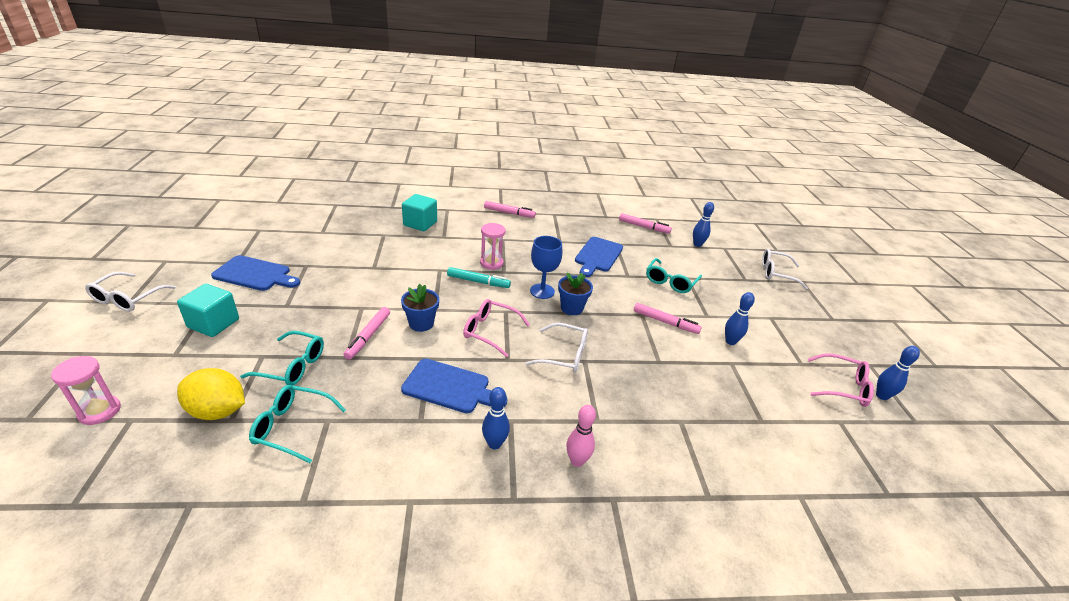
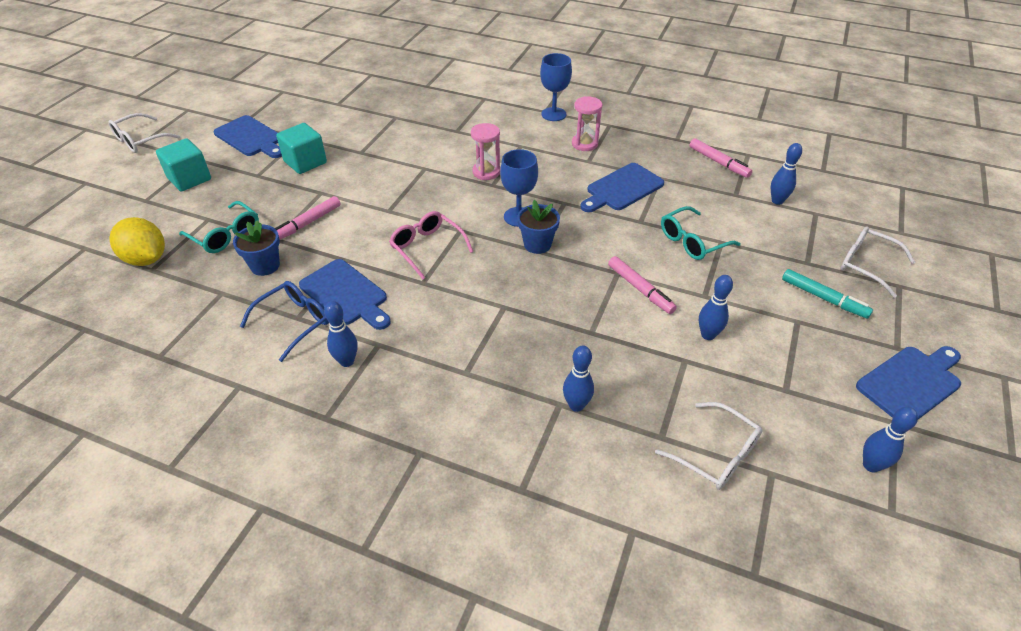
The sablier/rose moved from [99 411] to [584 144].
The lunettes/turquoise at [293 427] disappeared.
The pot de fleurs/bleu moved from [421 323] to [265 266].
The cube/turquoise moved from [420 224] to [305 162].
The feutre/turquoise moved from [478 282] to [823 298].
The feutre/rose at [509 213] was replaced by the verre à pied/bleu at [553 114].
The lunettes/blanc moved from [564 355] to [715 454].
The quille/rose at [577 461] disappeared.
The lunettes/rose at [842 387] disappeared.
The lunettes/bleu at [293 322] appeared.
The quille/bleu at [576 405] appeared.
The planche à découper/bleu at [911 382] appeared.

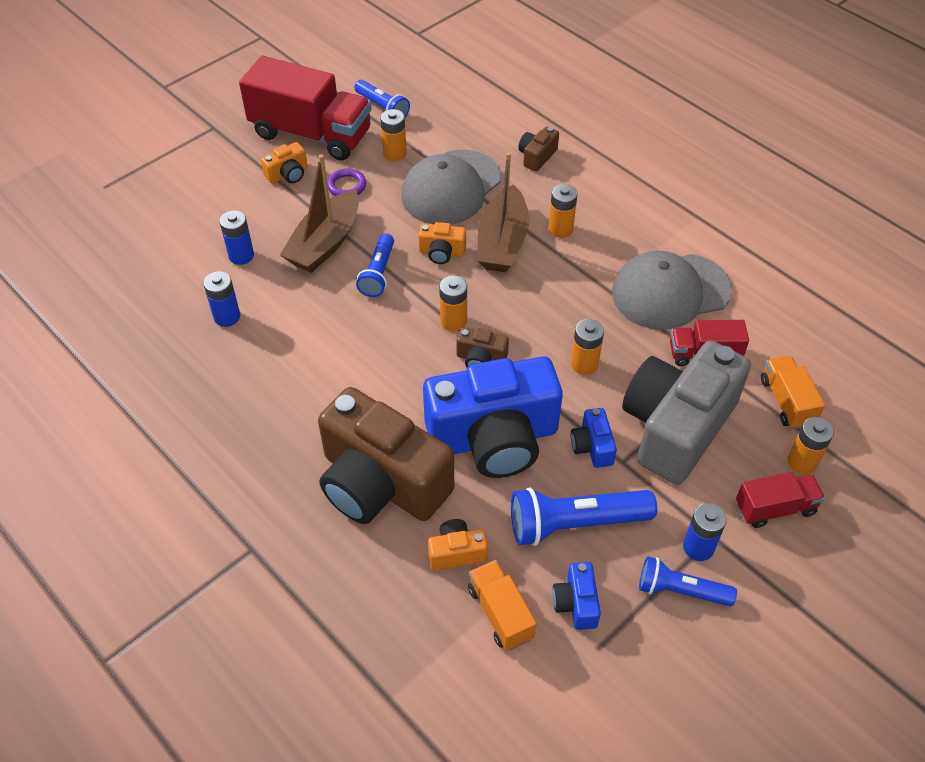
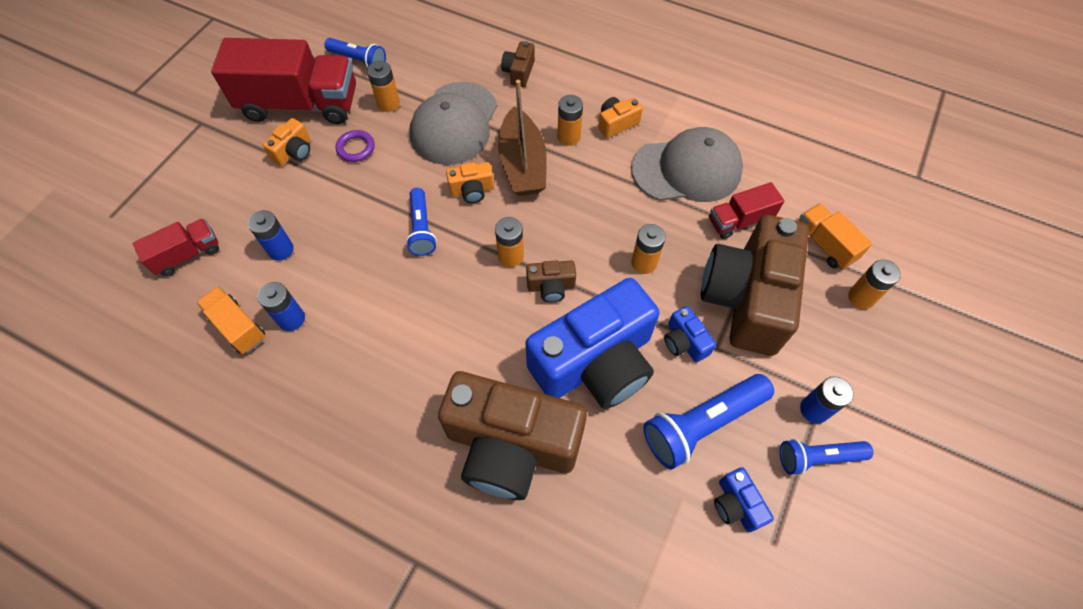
The bateau/marron at [325 243] disappeared.
The appareil photo/orange moved from [456 552] to [616 123].
The camion/orange moved from [500 613] to [238 327].
The casquette/gris at [670 291] turned 150 degrees counterclockwise.
The appareil photo/gris at [676 427] became the appareil photo/marron at [746 298].
The camion/rouge moved from [775 508] to [187 255].

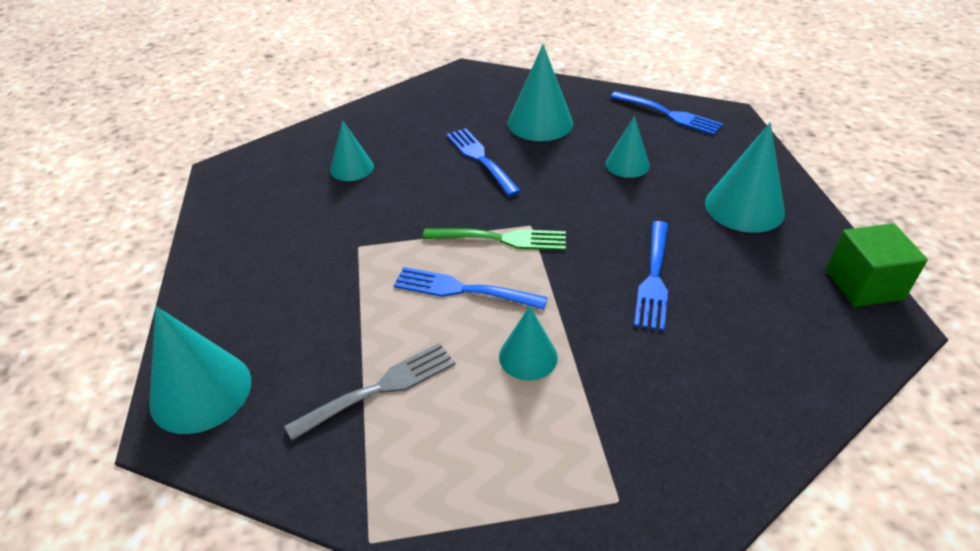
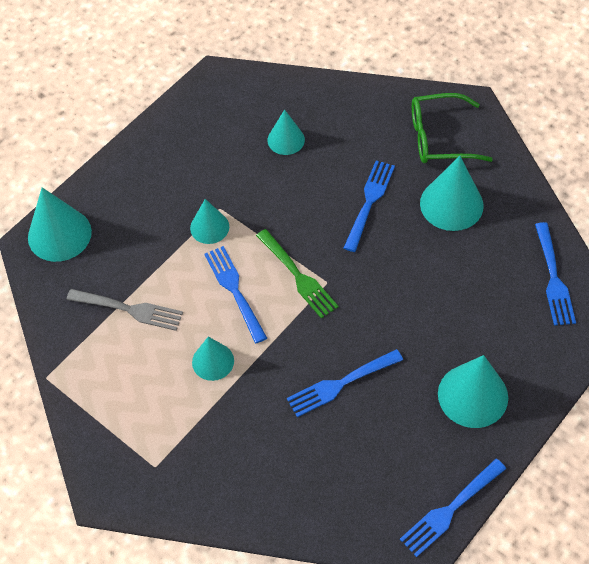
The cône/turquoise moved from [627 164] to [209 227].
The cube/vert at [864 284] was replaced by the fourchette/bleu at [450 509].
The lunettes/vert at [440 137] appeared.

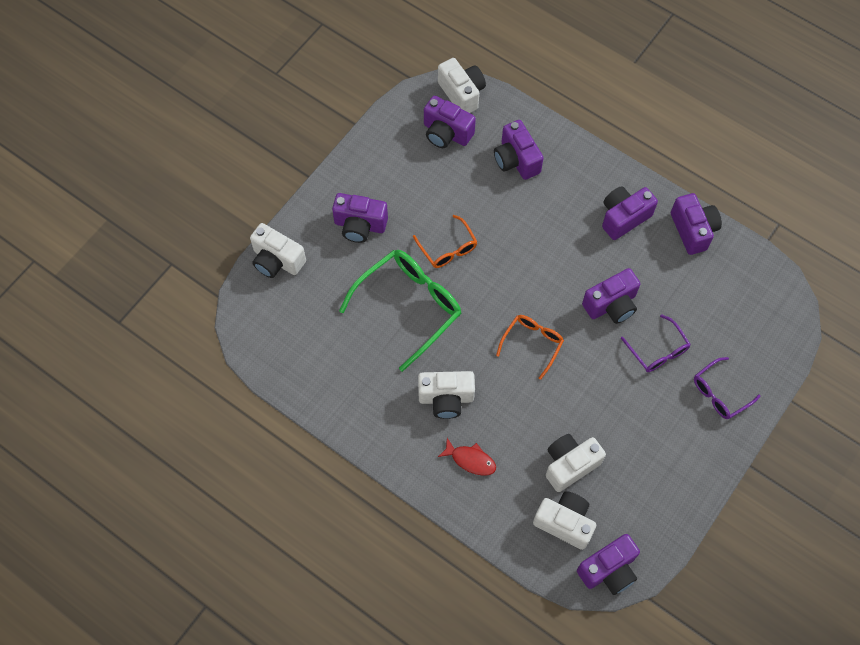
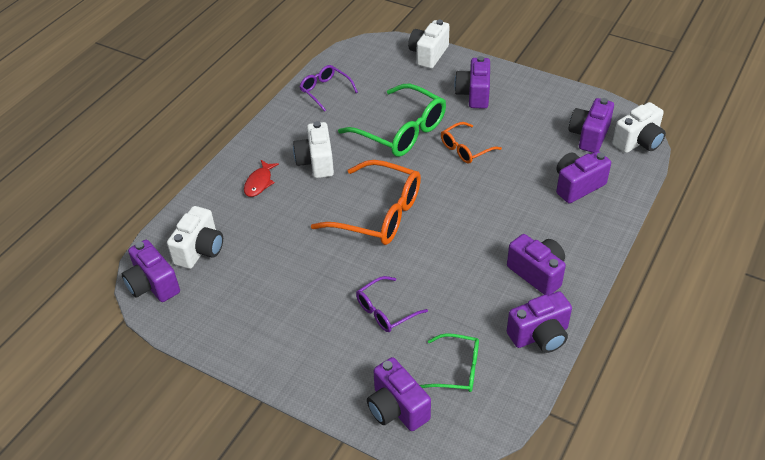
The lunettes/orange at [532 344] changed to 1.82 times the size.
The appareil photo/blanc at [570 465] disappeared.
The appareil photo/violet moved from [611 305] to [397 408].
The lunettes/violet moved from [720 393] to [325 91].
The lunettes/vert at [456 369] appeared.

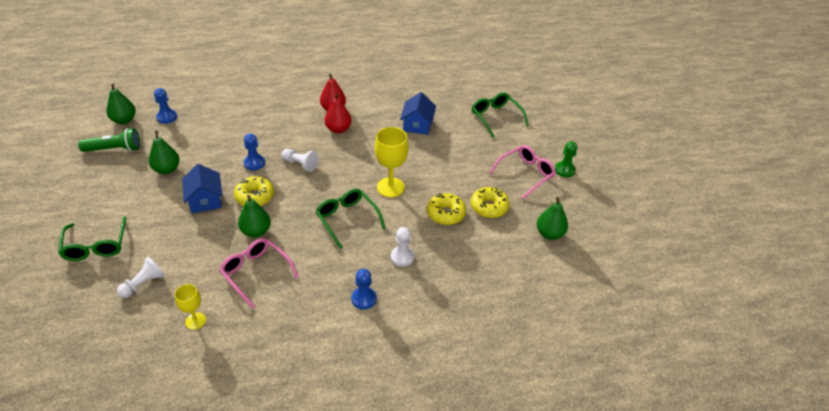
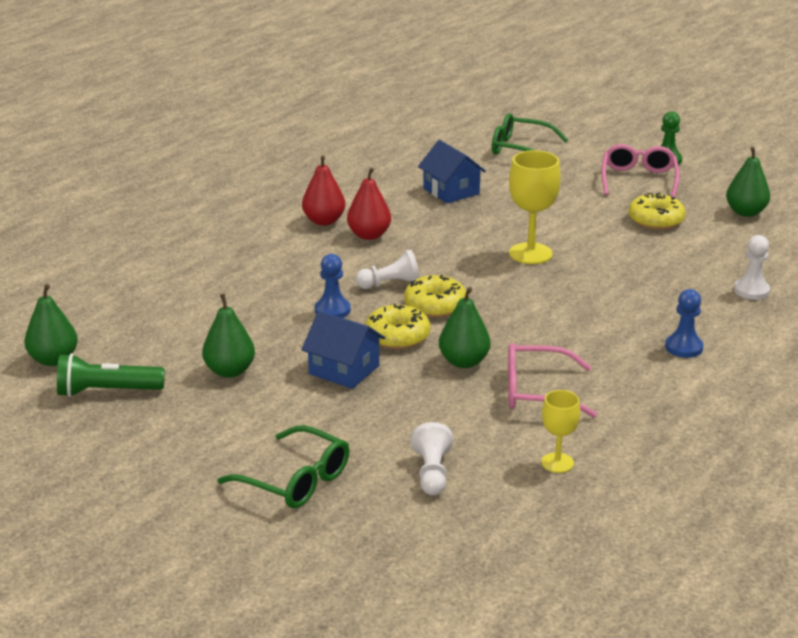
The lampe de poche/vert at [114 149] turned 135 degrees counterclockwise.
The pion/bleu at [167 117] disappeared.
The lunettes/vert at [347 219] disappeared.
The pion/blanc moved from [402 257] to [751 291].
The beignet/jaune moved from [446 213] to [435 305].

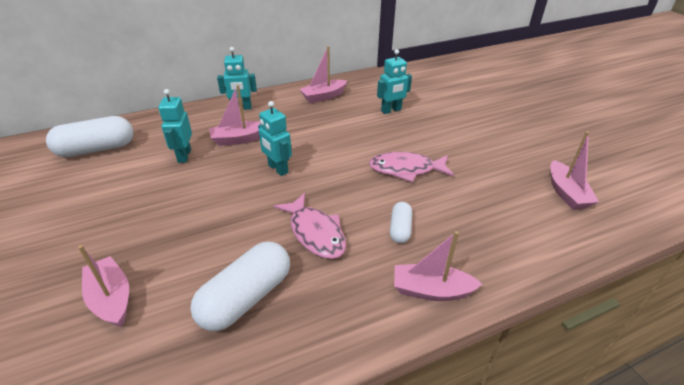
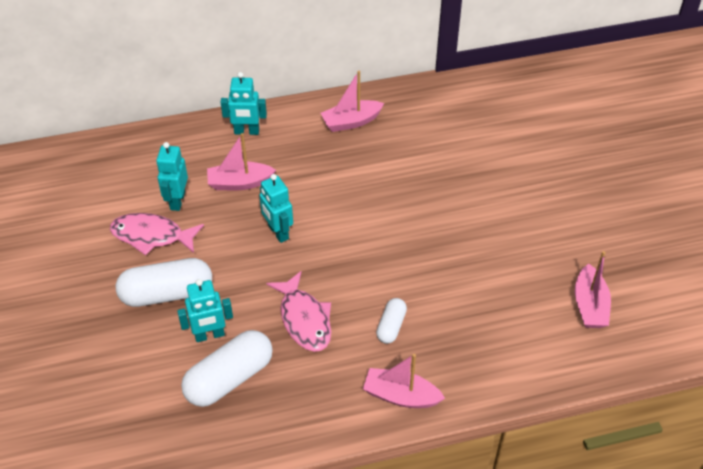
The gélule/blanc moved from [96 149] to [167 293].
The bateau/rose at [111 298] disappeared.
The poisson/rose moved from [406 169] to [151 236].
The robot/turquoise moved from [391 110] to [209 335].

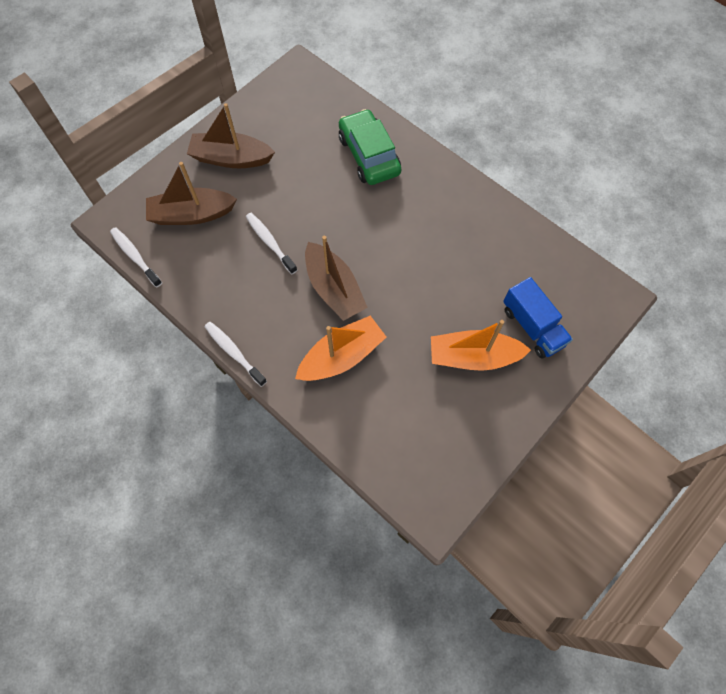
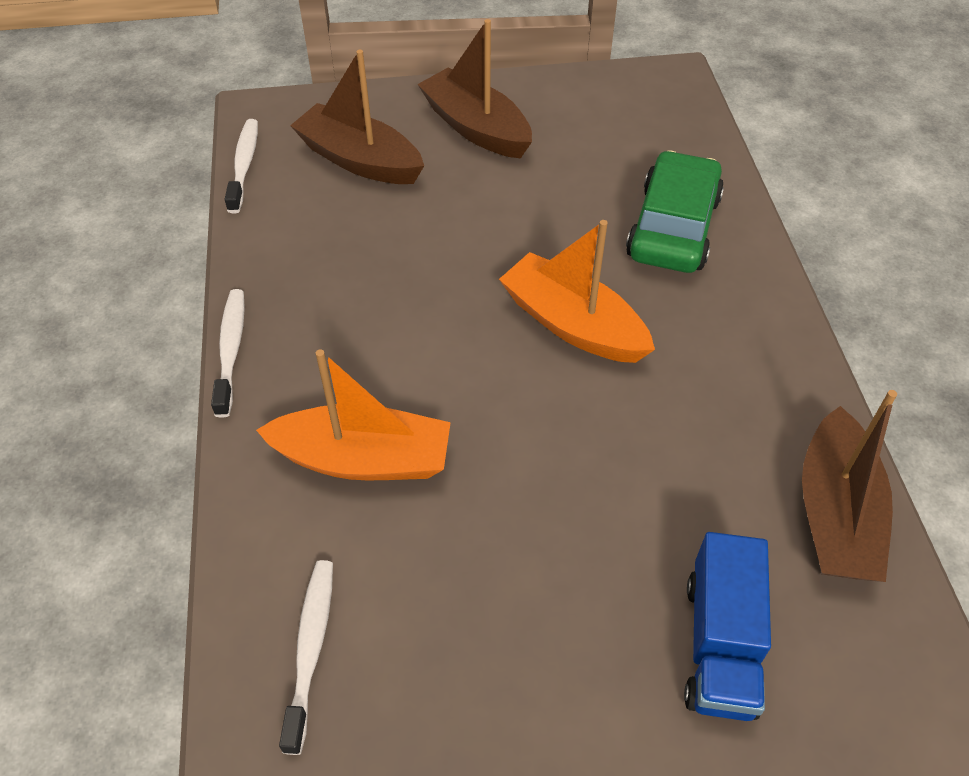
The brosse à dents/blanc moved from [270 242] to [311 648].
The bateau/marron moved from [334 289] to [835 514].
The bateau/orange moved from [473 357] to [573 324].

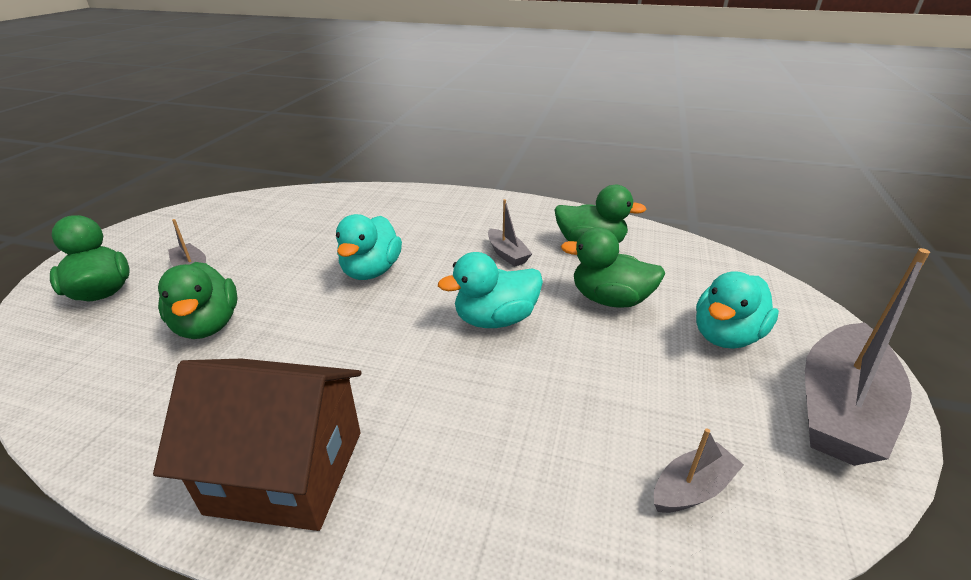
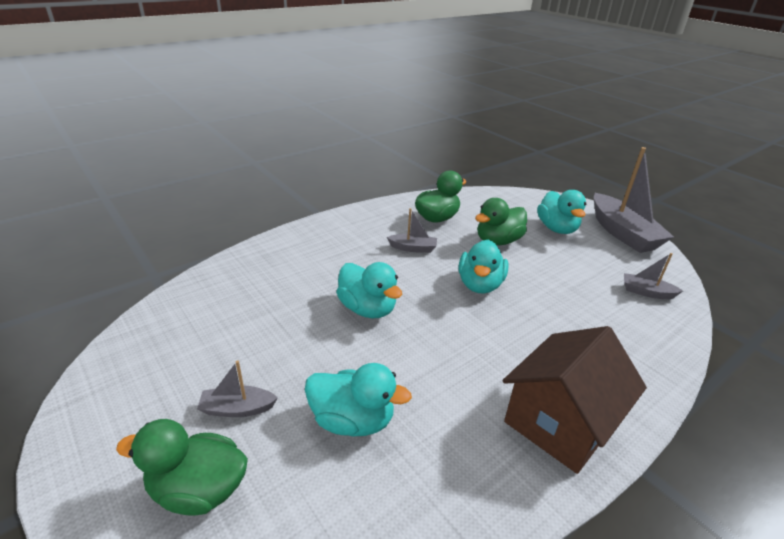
The canard/vert at [207 325] became the canard/turquoise at [352 420].
The bateau/gris at [692 488] turned 75 degrees counterclockwise.

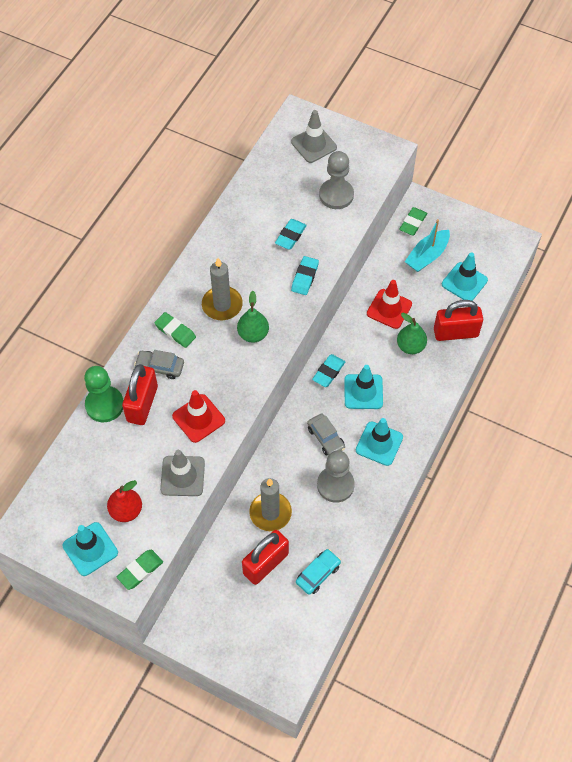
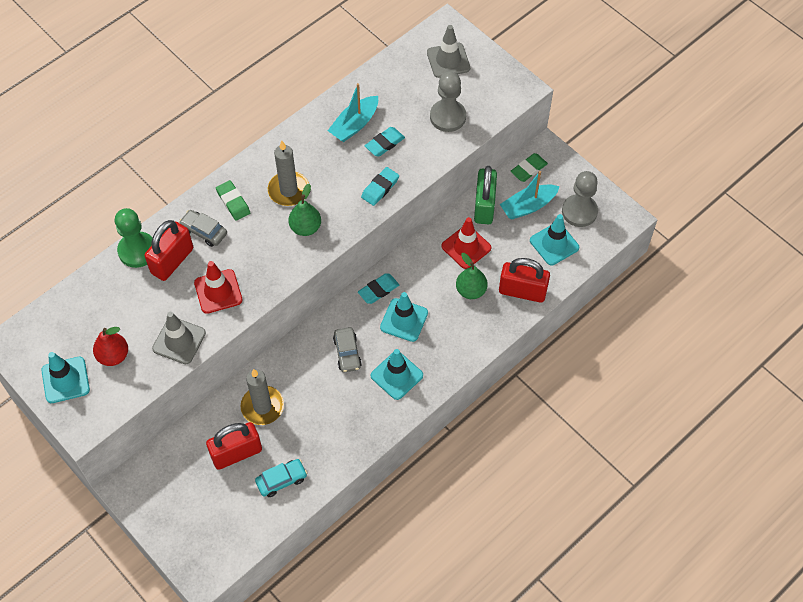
The gomme/vert at [140 570] disappeared.
The pion/gris moved from [335 485] to [579 211].
The bateau/turquoise at [354 125] appeared.
The cadenas/vert at [484 206] appeared.

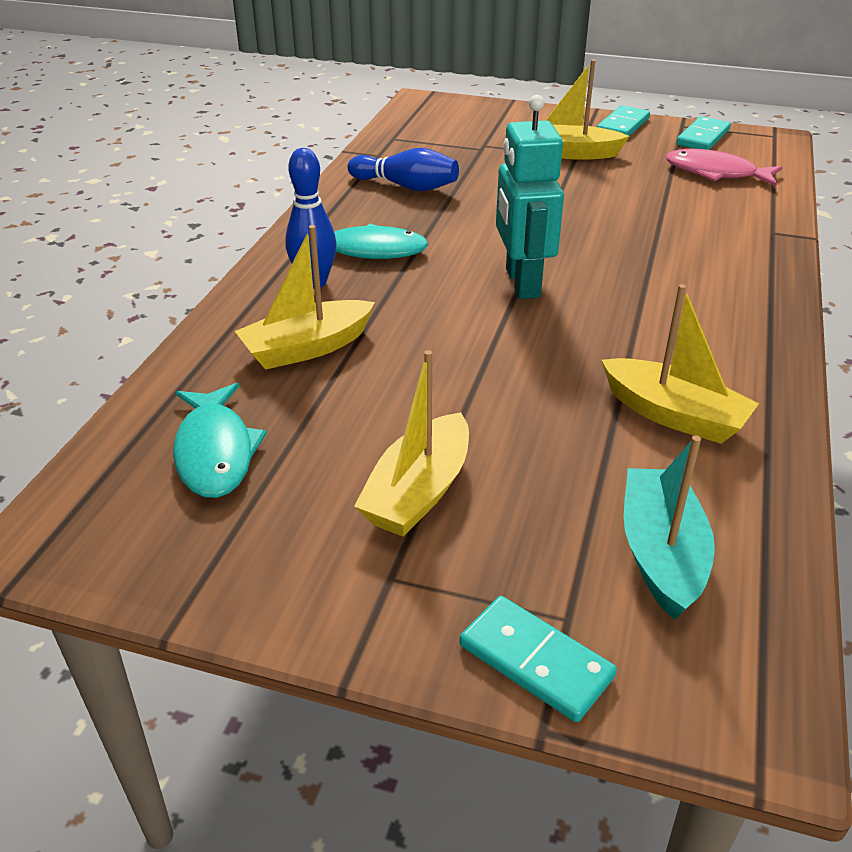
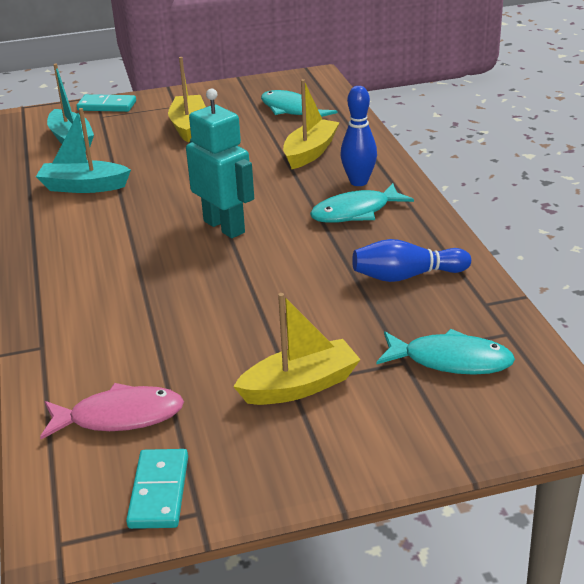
The domino/turquoise at [622 125] disappeared.
The bateau/jaune at [674 415] became the bateau/turquoise at [84 186].
The poisson/turquoise at [450 360] appeared.

